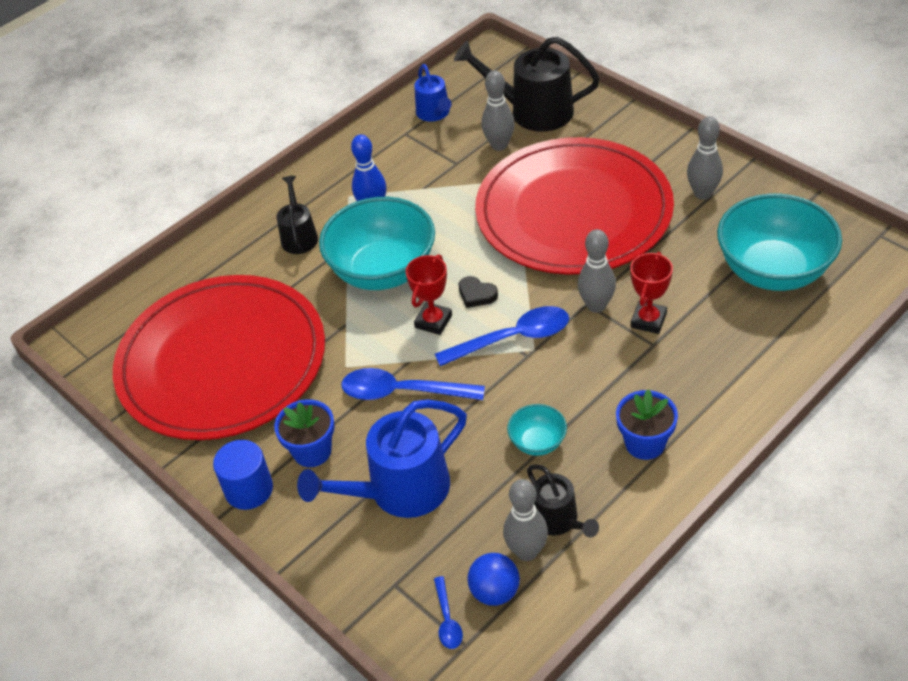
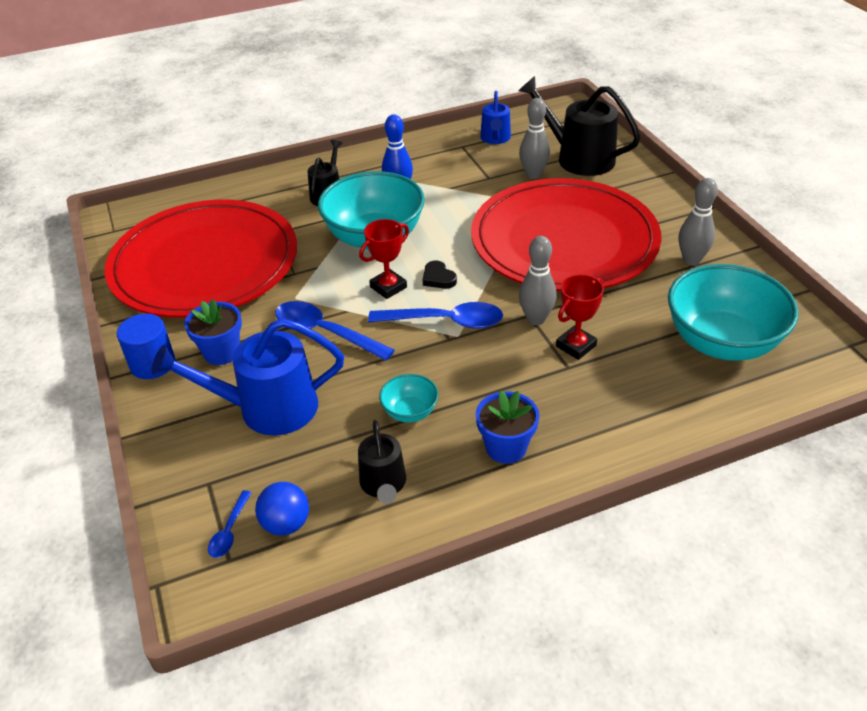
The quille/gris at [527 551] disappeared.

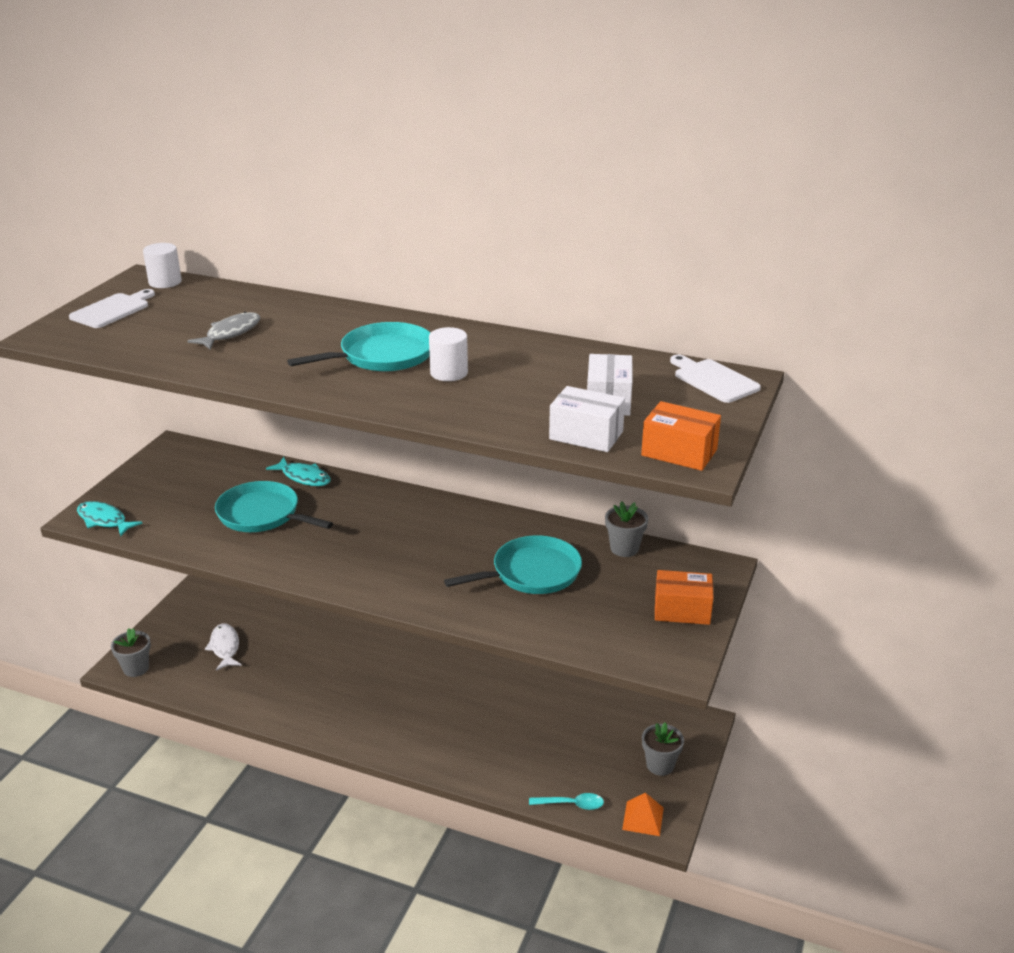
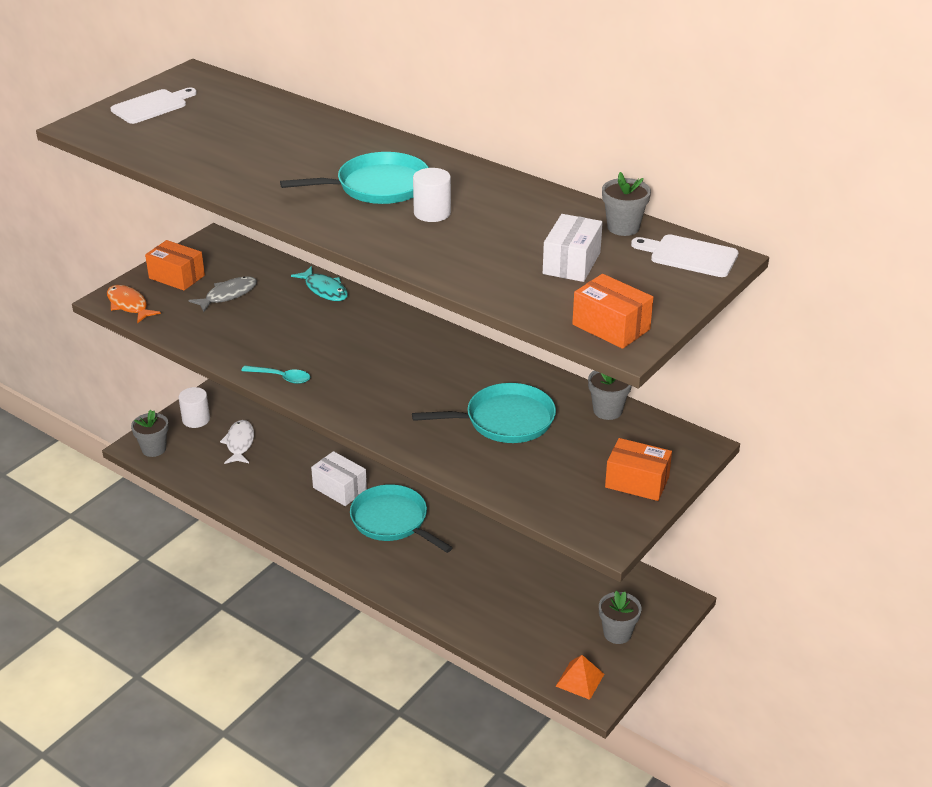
The poisson/turquoise at [104 520] became the poisson/orange at [129 305].
The cylindre/blanc moved from [165 282] to [196 419].
The poisson/gris moved from [230 333] to [228 295].
The poêle/turquoise moved from [262 514] to [392 521].
The cuillère/turquoise moved from [571 804] to [281 377].
The boîte/blanc moved from [586 435] to [340 489].
The planche à découper/blanc at [713 380] turned 45 degrees counterclockwise.
The boîte/orange at [177 277] appeared.
The pot de fleurs/gris at [623 227] appeared.

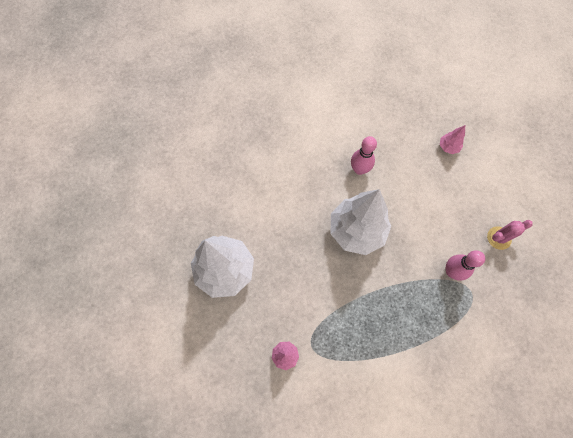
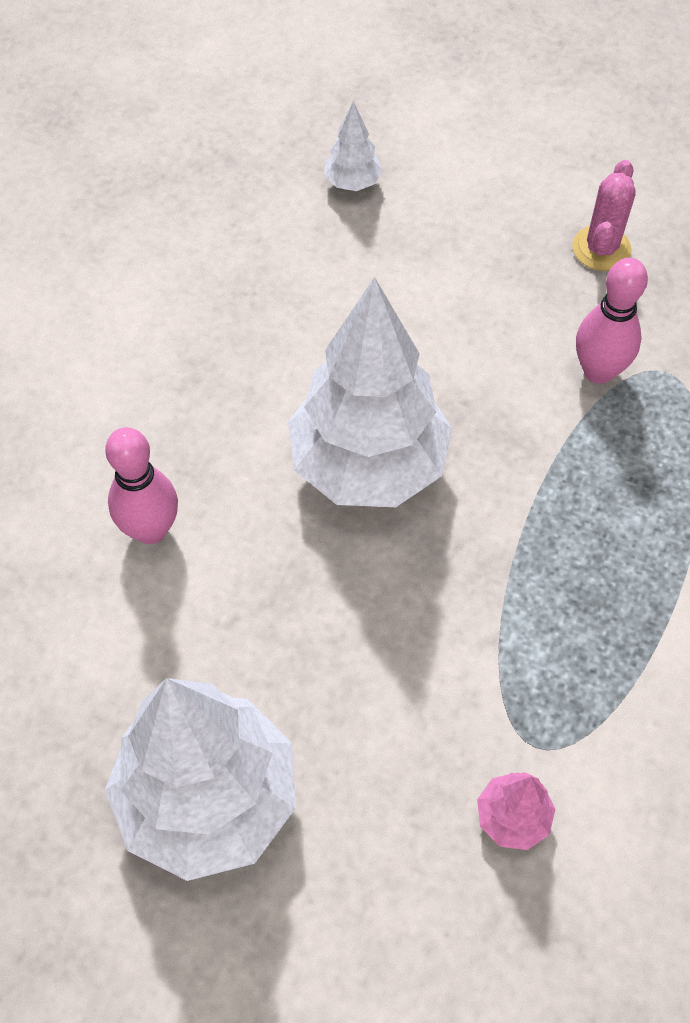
The quille/rose moved from [359 169] to [150 530].
The arbre/rose at [448 147] became the arbre/blanc at [352 182].

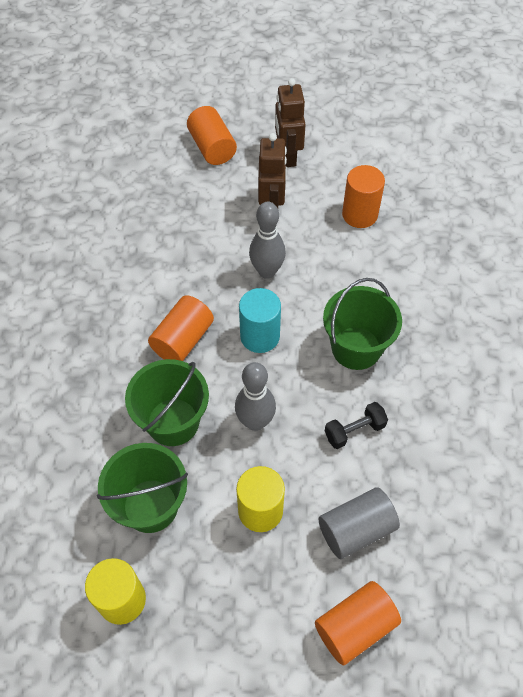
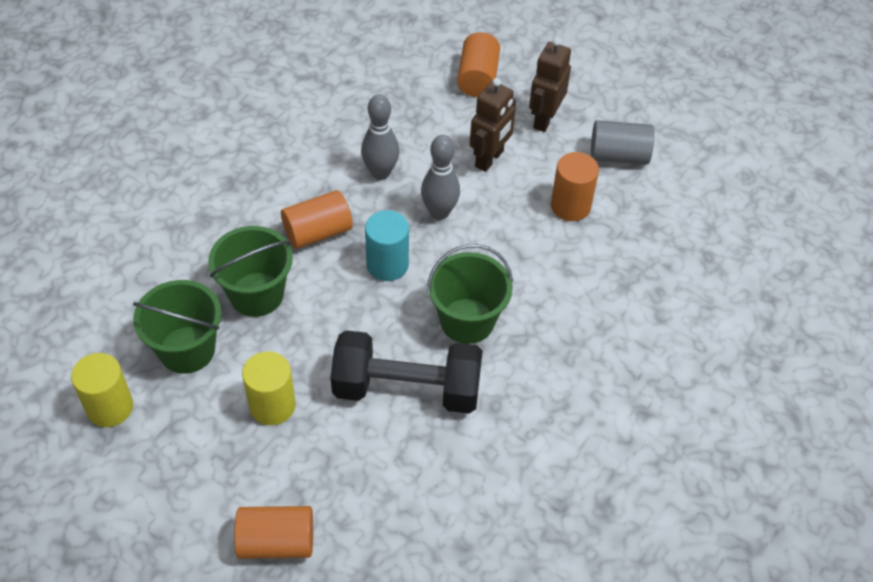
The quille/gris moved from [255 422] to [380 173].
The cylindre/gris moved from [356 529] to [618 155].
The haltère/noir at [354 431] changed to 2.25 times the size.

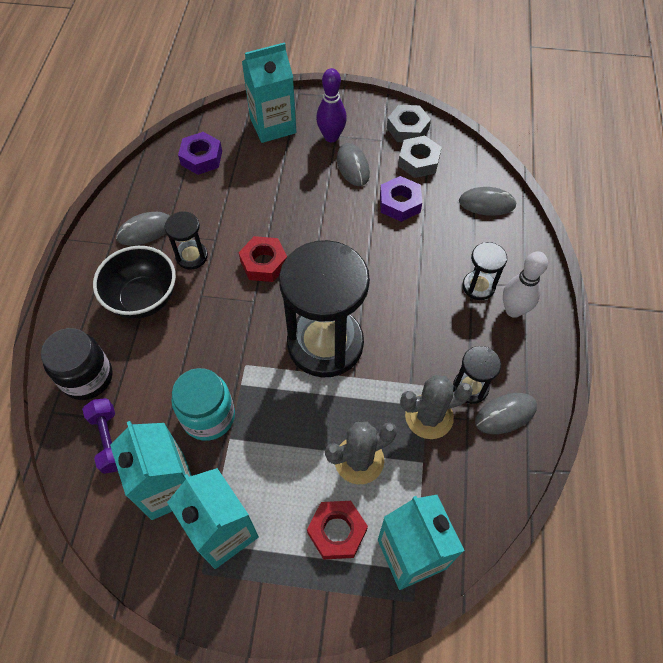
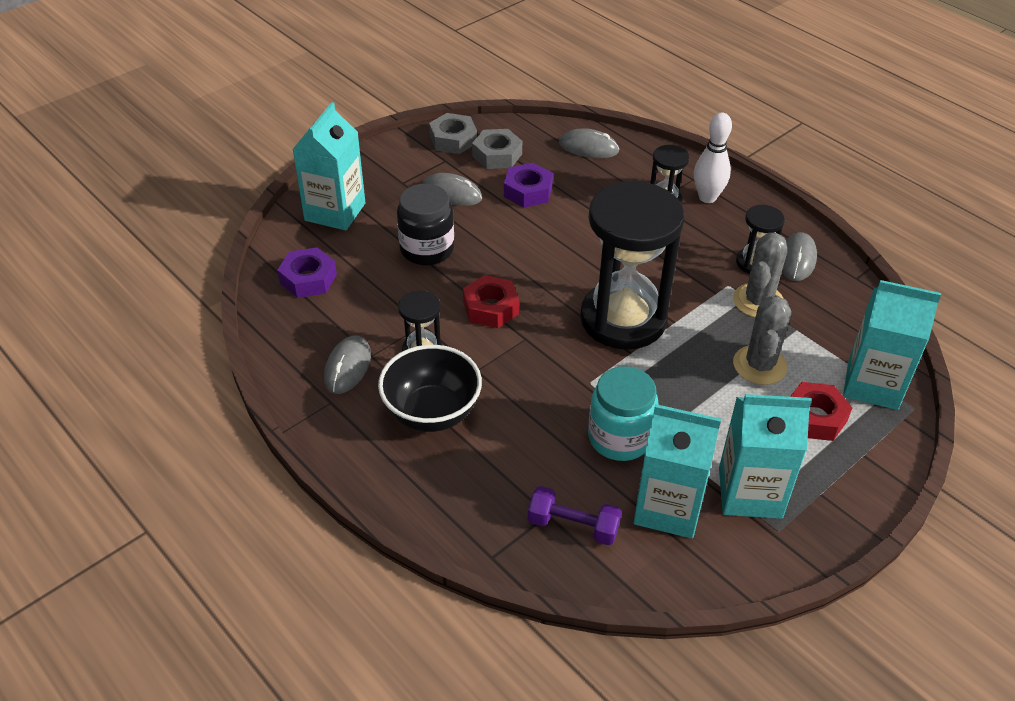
The bocal/noir moved from [87 377] to [427 249].
The quille/violet at [331 137] disappeared.
The souris/gris at [487 203] turned 60 degrees clockwise.

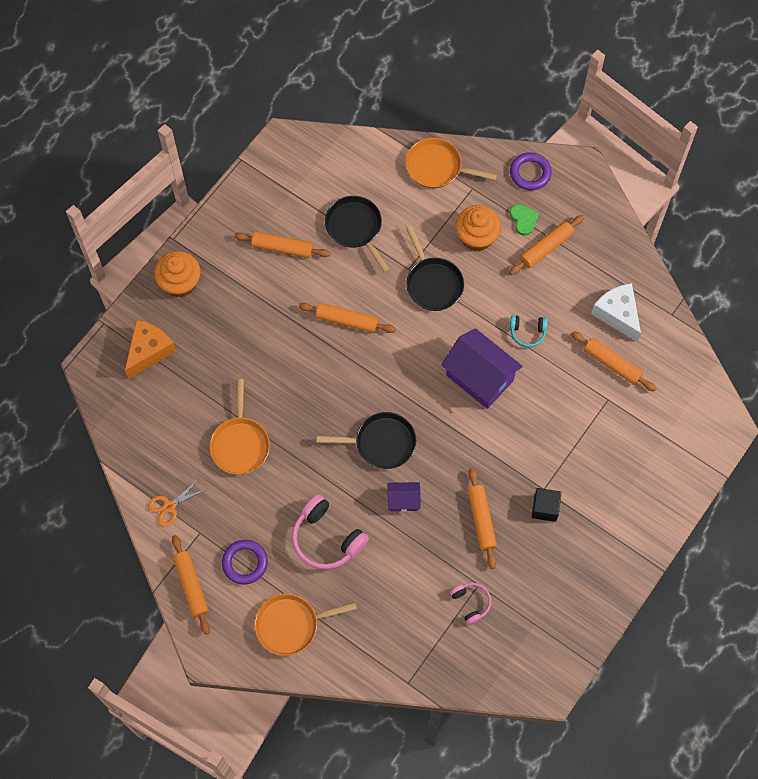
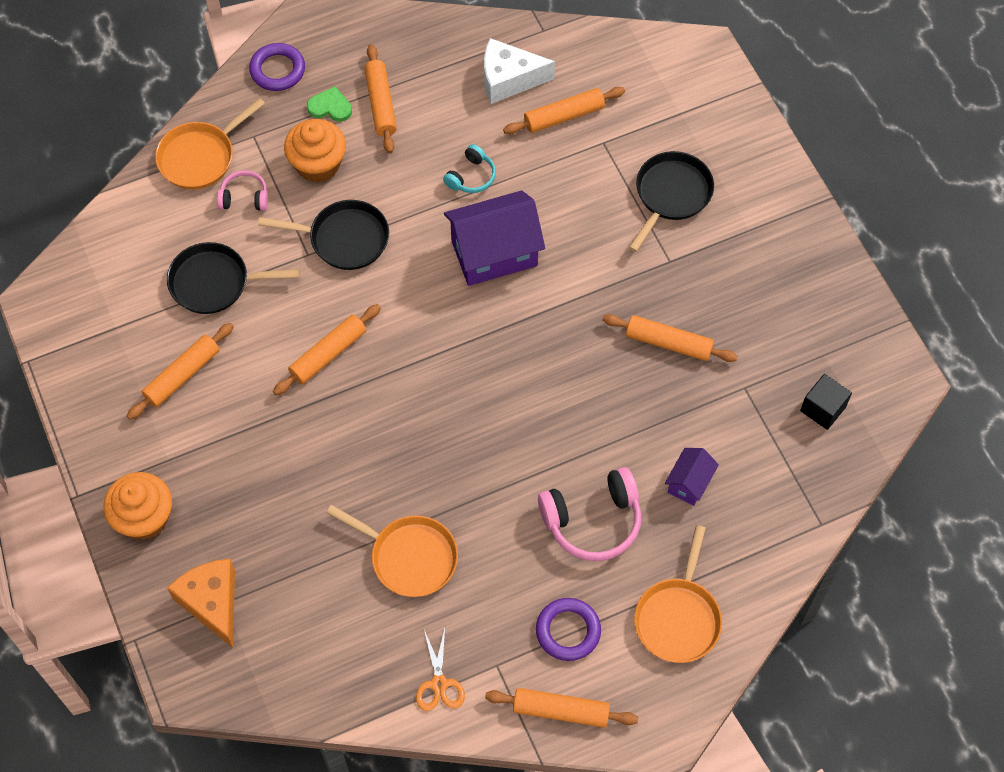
The poêle/noir moved from [381 443] to [671 195].
The maison/violet moved from [403 500] to [689 483].
The casque audio/rose moved from [471 603] to [244 197].
The cube/noir moved from [545 508] to [823 409].

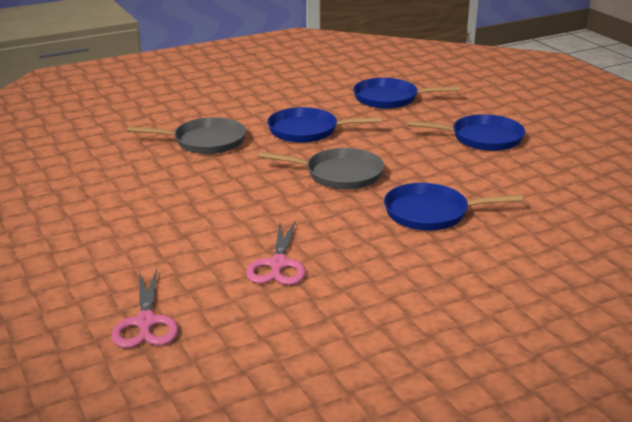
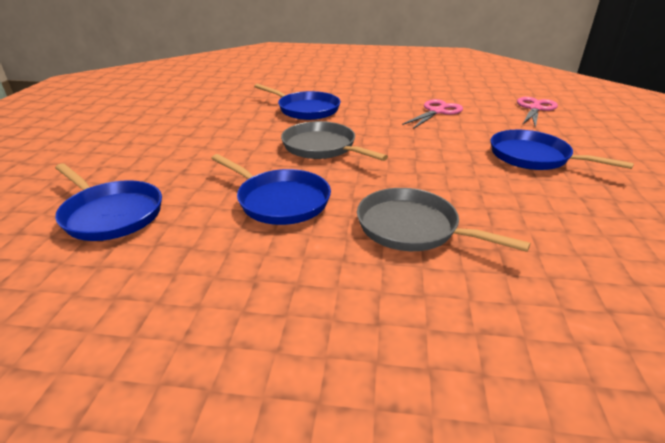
The poêle/bleu moved from [483 138] to [533 157].

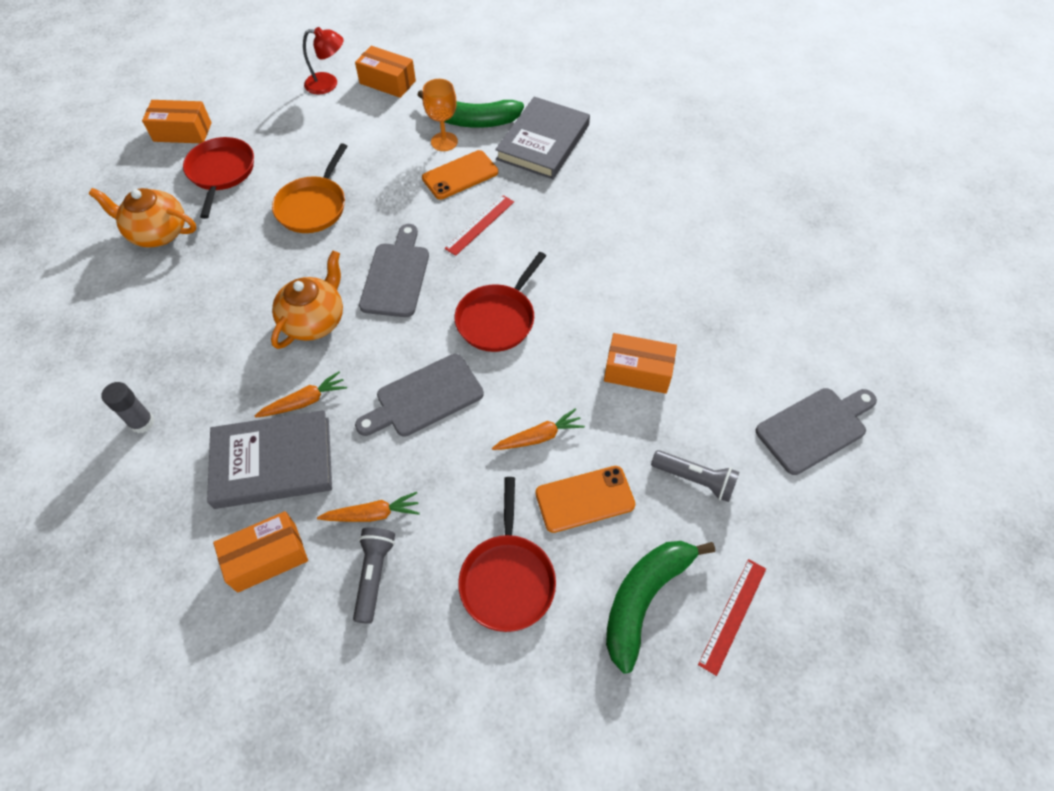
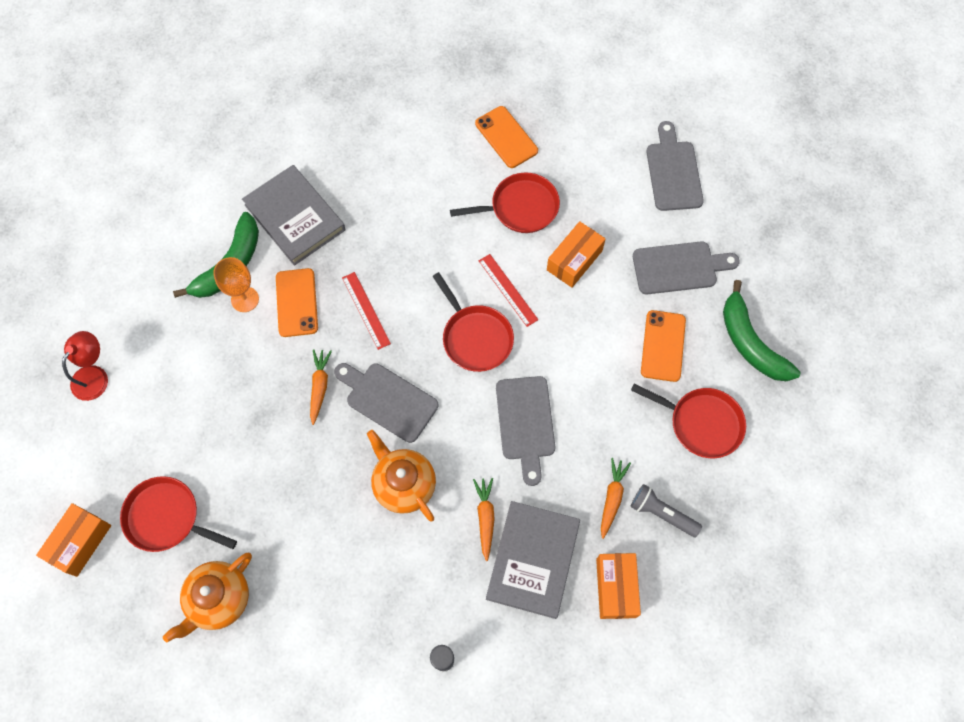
The poêle/orange at [313 206] disappeared.
The boîte/orange at [387 82] disappeared.
The carotte/orange moved from [539 437] to [320 387].
The lampe de poche/gris at [695 479] was replaced by the planche à découper/gris at [679 267].
The règle/rouge moved from [733 615] to [508 290].
The poêle/rouge at [521 207] appeared.
The téléphone/orange at [506 137] appeared.

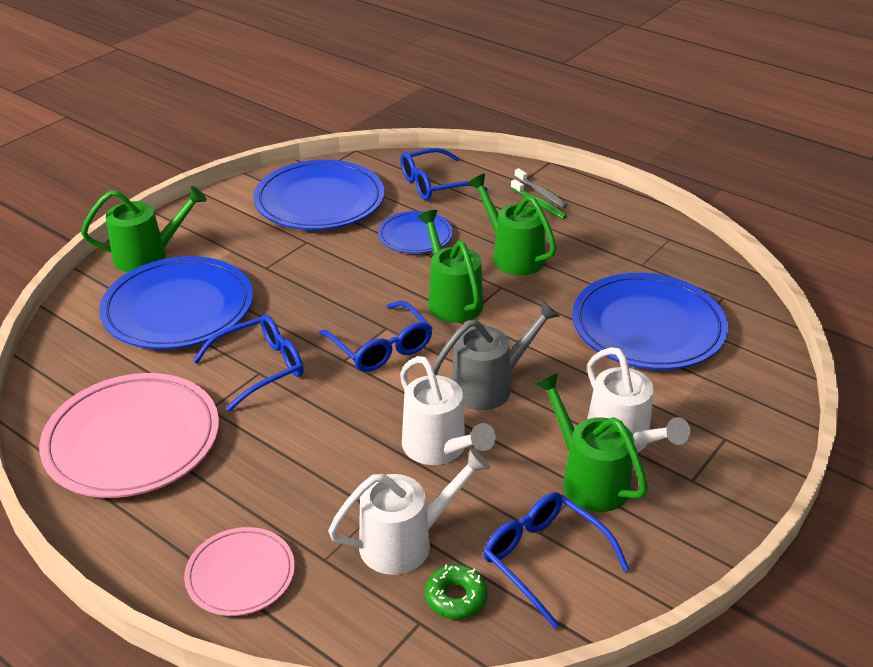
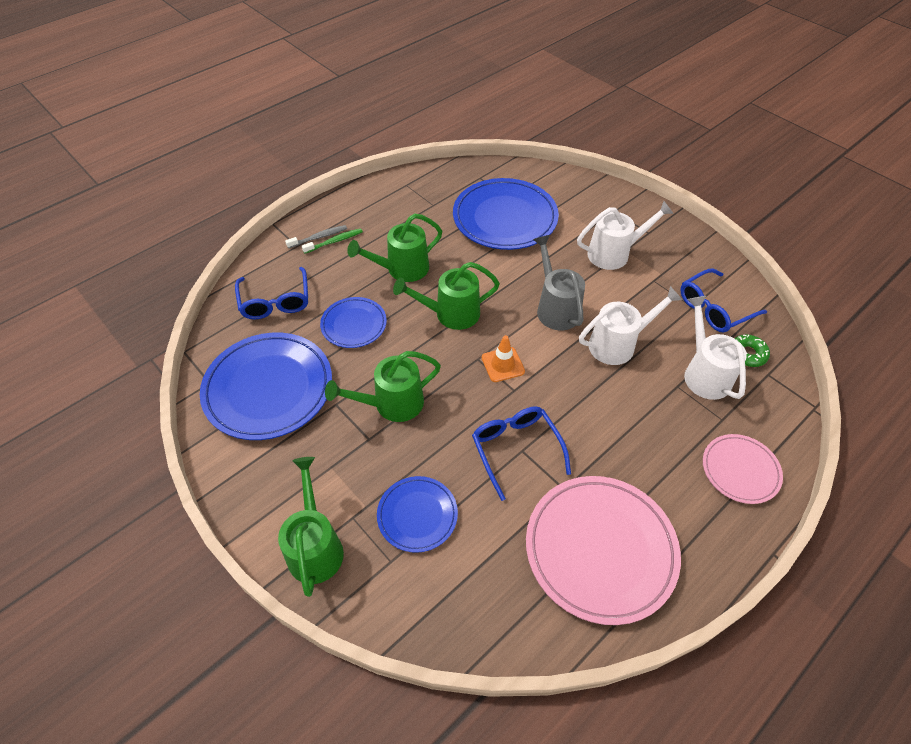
The assiette/bleu at [178 309] changed to 0.55 times the size.
The lunettes/bleu at [381 348] was replaced by the cône de chantier/orange at [503 364].
The arrosoir/vert moved from [588 478] to [391 404].

